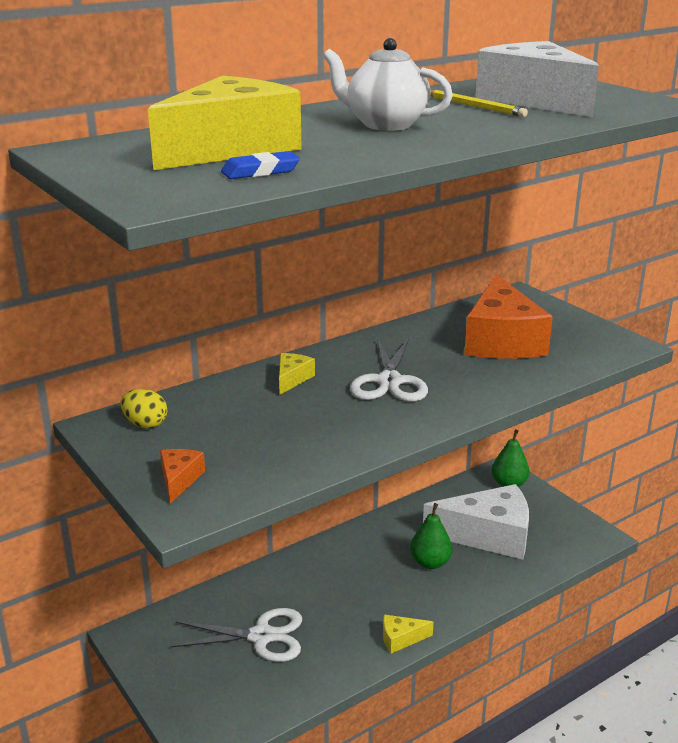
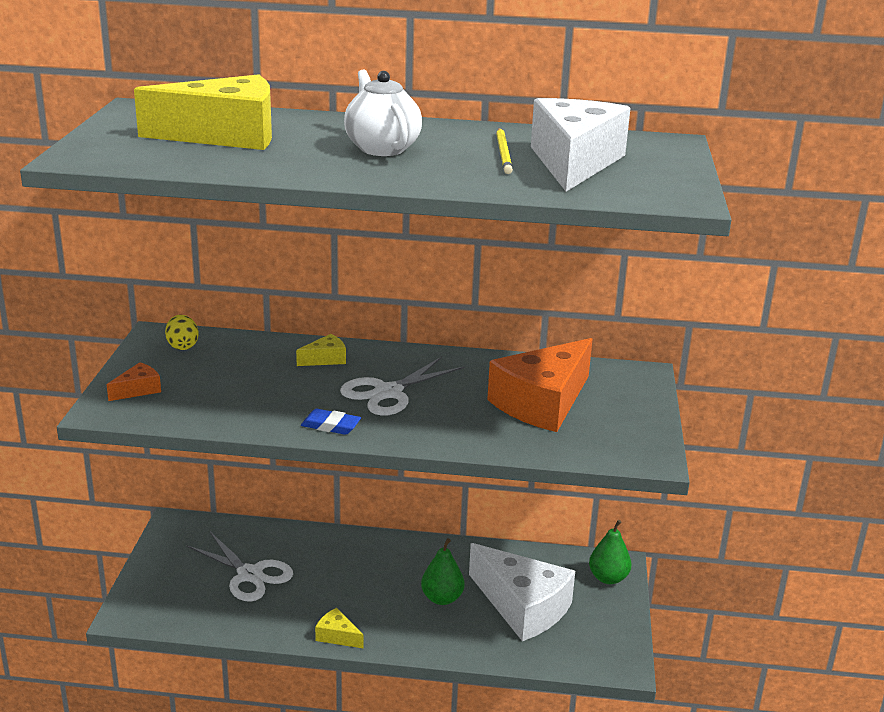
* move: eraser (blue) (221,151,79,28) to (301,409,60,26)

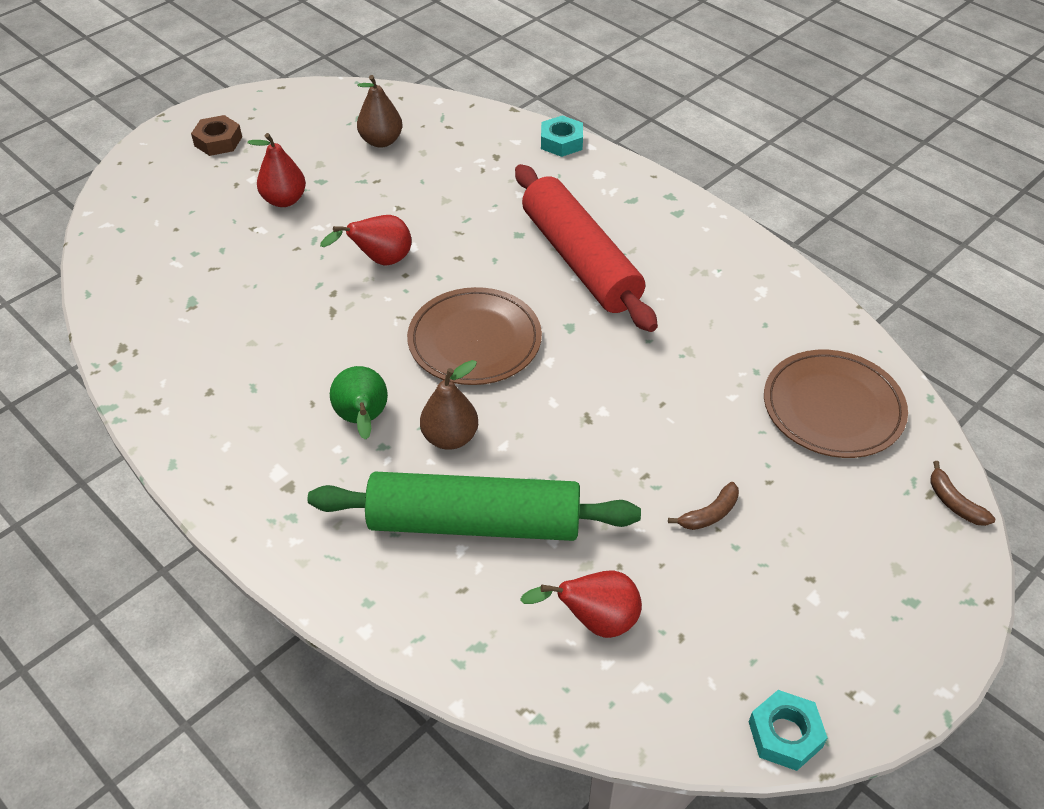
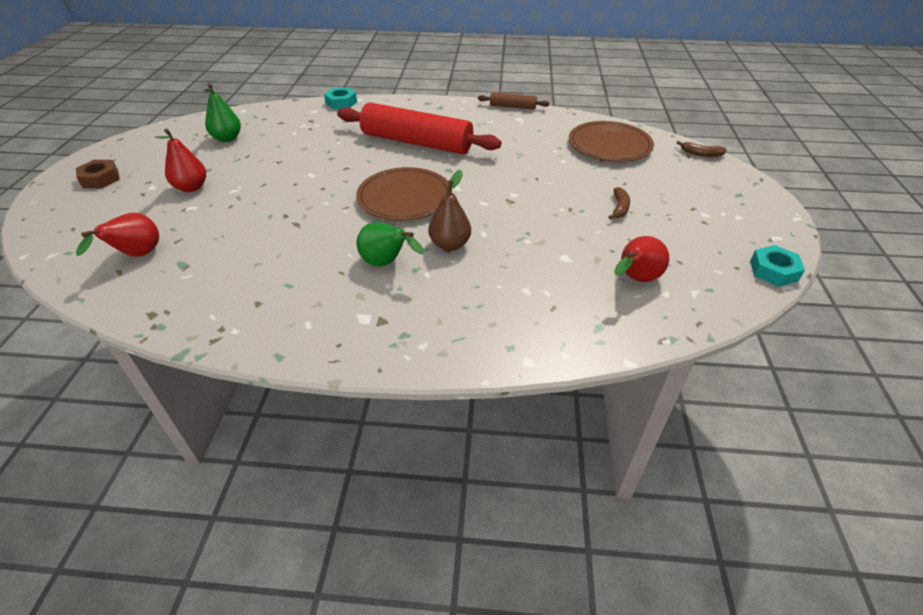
* delete: rolling pin (green) (308,472,333,69)
* move: pear fruit (scarlet) (320,215,91,50) to (76,213,83,44)
* recolor: pear fruit (russet) (357,75,45,73) to pear fruit (green) (204,83,37,59)
* insert: rolling pin (russet) (478,92,72,18)

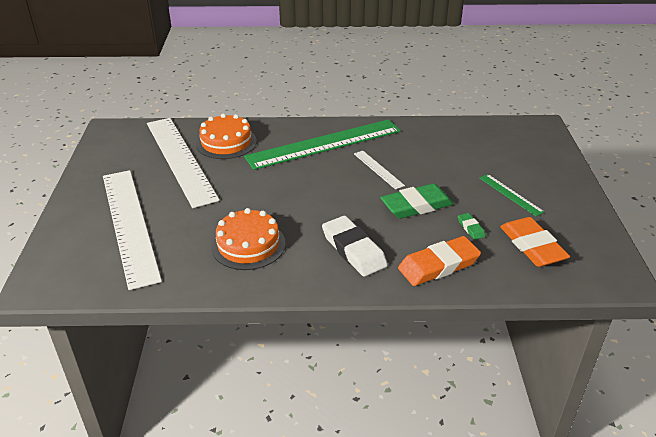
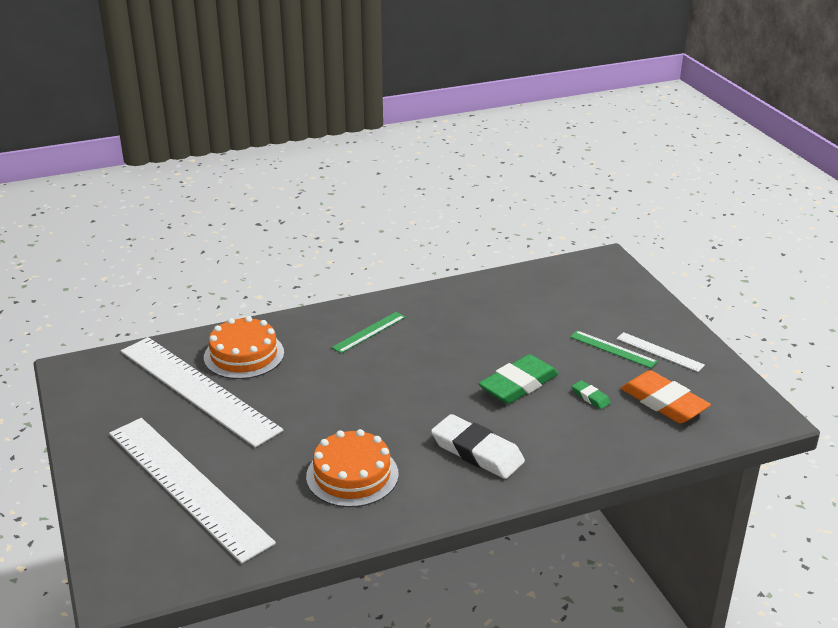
* resize: measuring stick (green) (244,119,157,51) = (332,312,73,41) x0.43
* move: measuring stick (pure white) (354,151,51,39) to (616,332,89,40)
* delete: eraser (orange) (398,236,83,50)

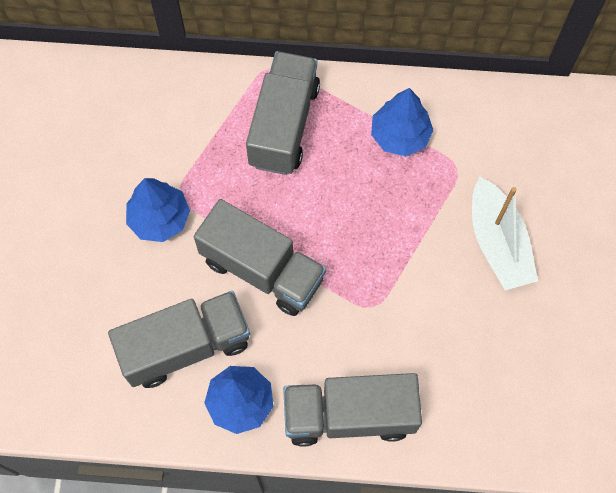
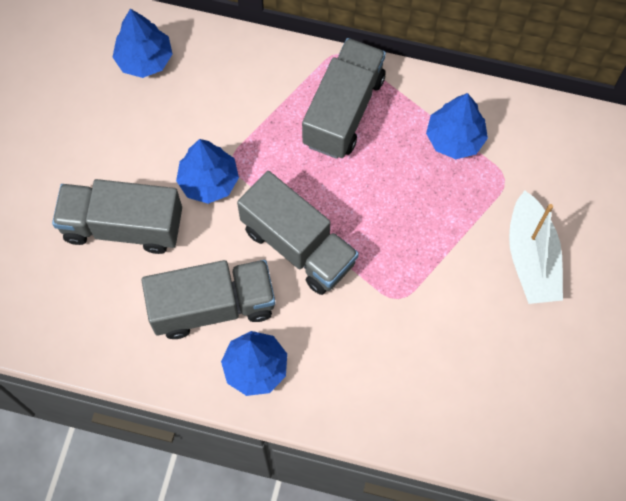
* move: truck (ash-grey) (283,373,139,74) to (52,179,130,75)
* insert: toy tree (blue) (113,9,59,69)

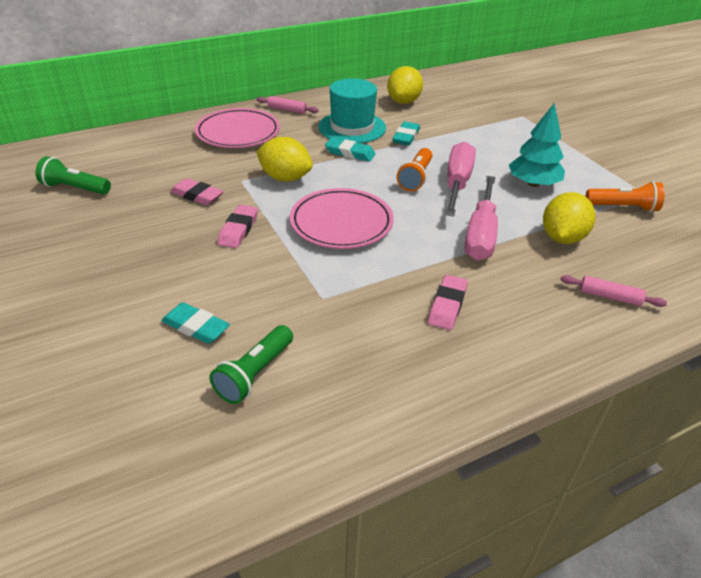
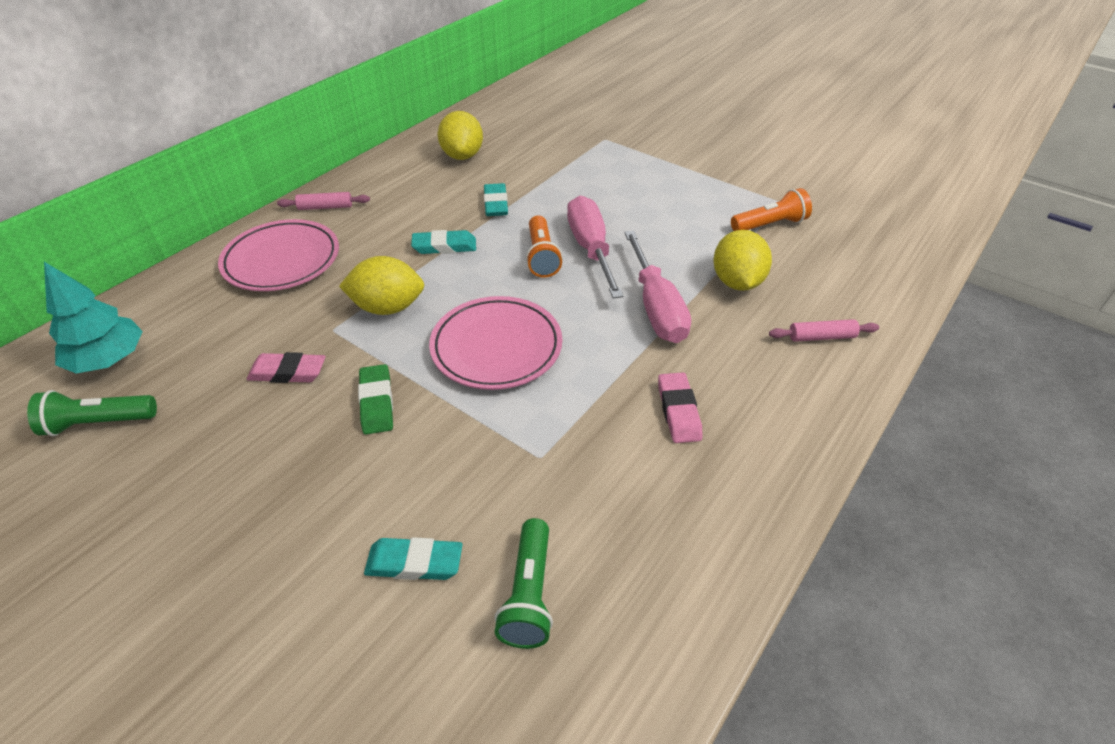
* recolor: eraser (rosy) (217,205,41,43) to eraser (green) (358,364,35,71)
* delete: hat (turquoise) (318,78,68,65)
* move: toy tree (turquoise) (509,103,56,84) to (44,262,99,112)

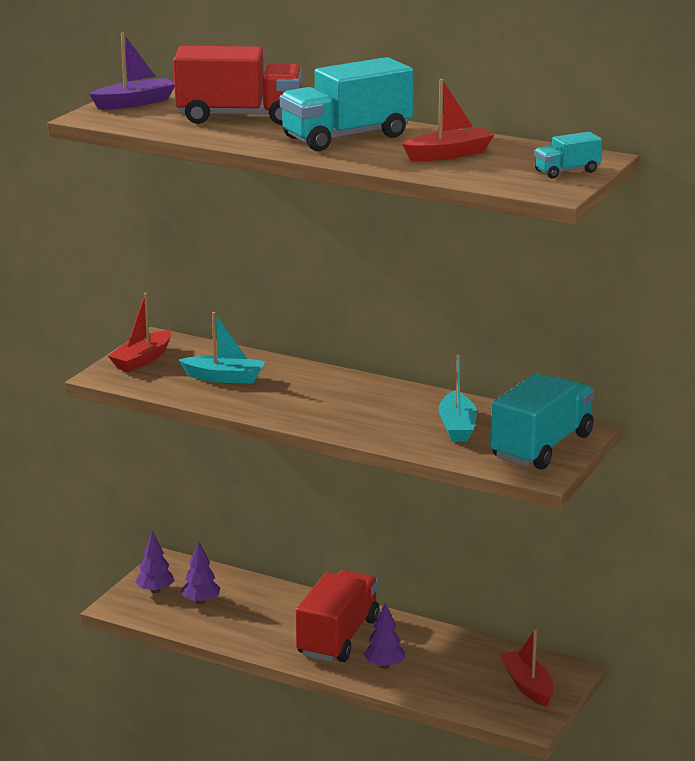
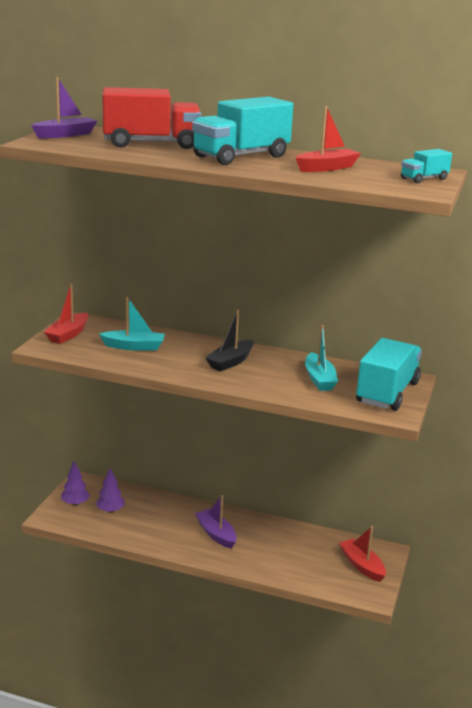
* replace: truck (scarlet) (296,570,83,92) to sailboat (purple) (195,495,42,54)
* delete: toy tree (purple) (364,602,41,67)
* insert: sailboat (jet-black) (205,310,49,62)

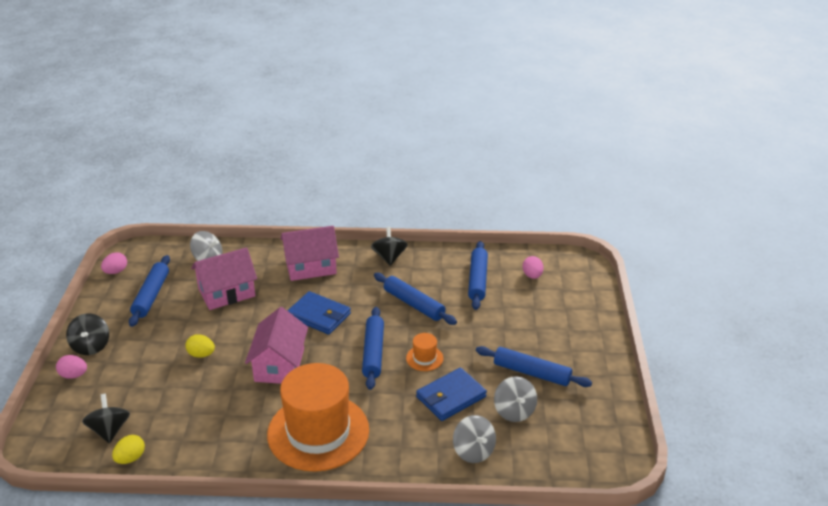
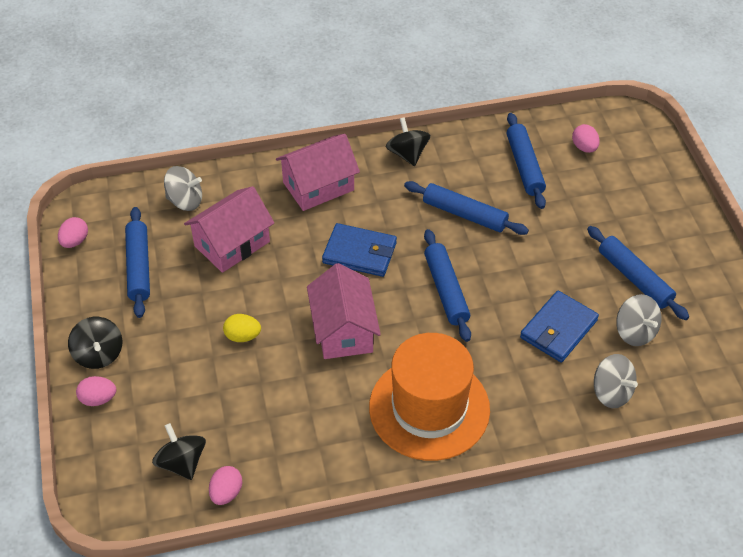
* recolor: egg (bright yellow) (112,435,33,29) to egg (rosy) (209,466,33,39)
* delete: hat (orange) (406,333,37,38)
* rotate: rolling pin (blue) (476,346,116,41) = (587,226,102,94) 45 degrees clockwise

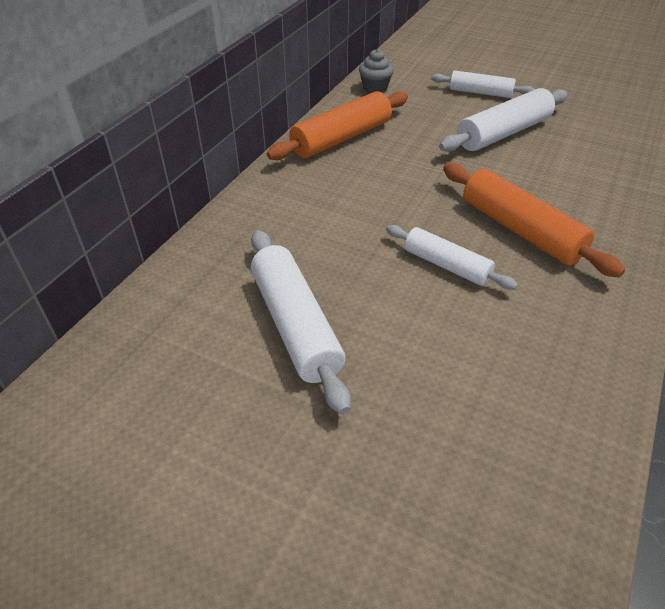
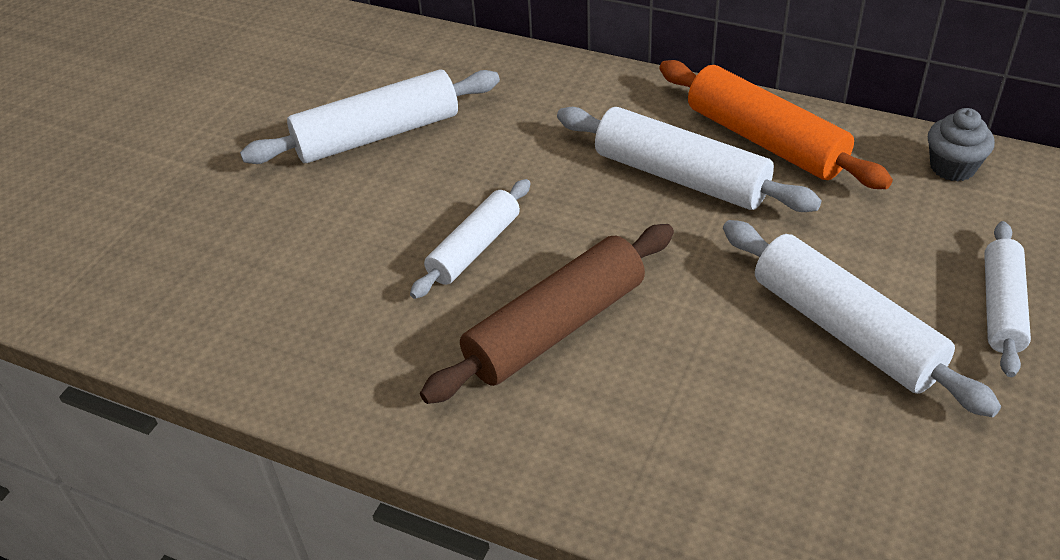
* recolor: rolling pin (orange) (443,163,182,114) to rolling pin (russet) (420,224,254,180)
* insert: rolling pin (pure white) (557,107,264,105)

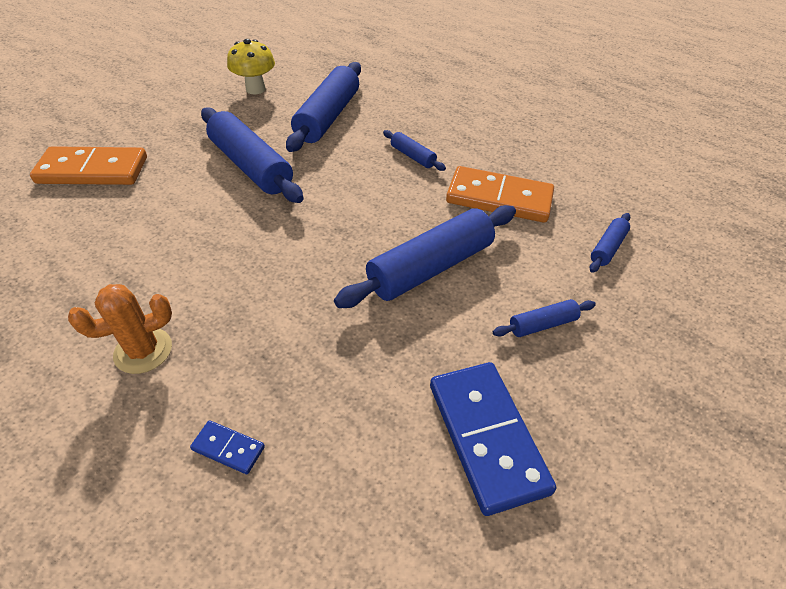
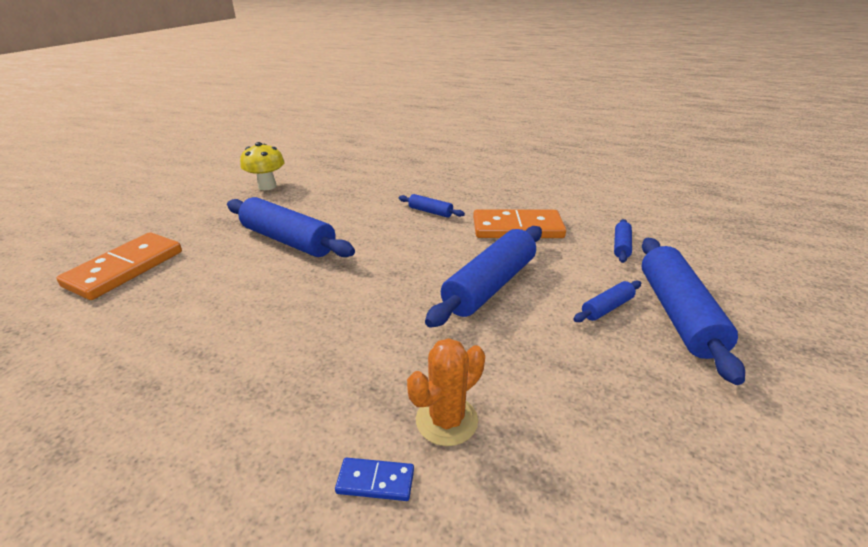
* rotate: domino piece (orange) (30,146,117,39) = (56,232,126,68) 45 degrees counterclockwise
* move: saguaro cactus (orange) (68,284,104,90) to (407,338,78,108)
* move: rolling pin (blue) (286,62,75,90) to (641,238,104,147)
* delete: domino piece (blue) (430,362,126,154)

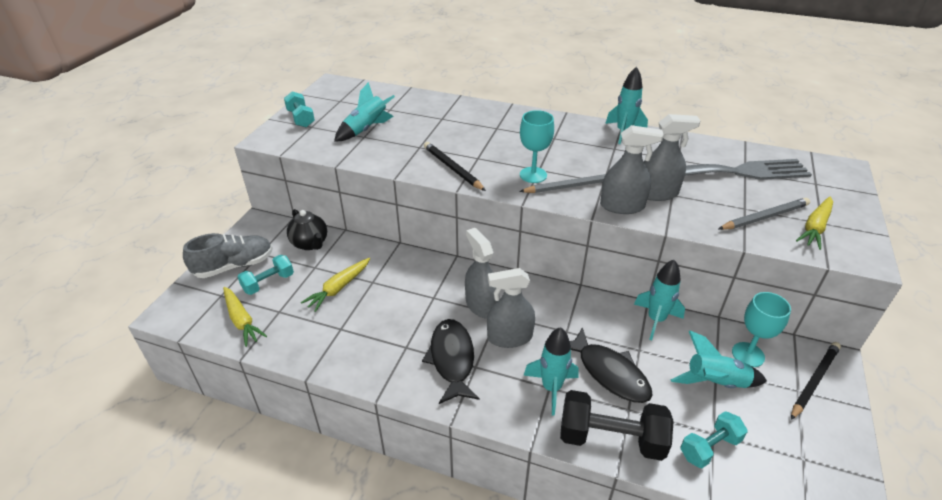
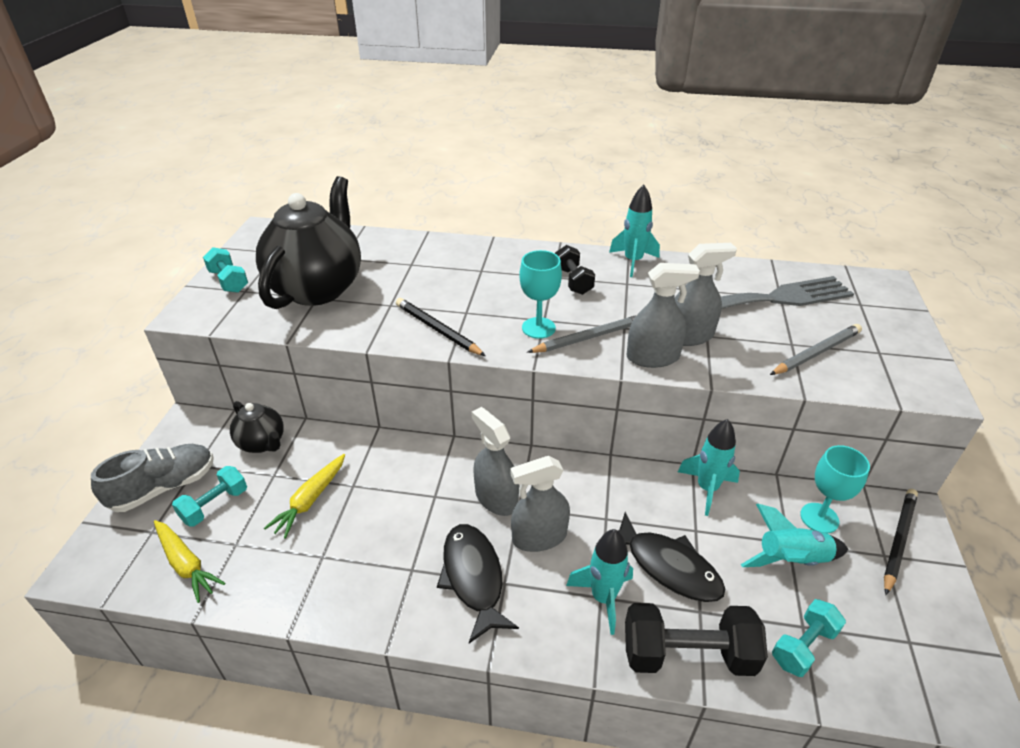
* replace: toy rocket (turquoise) (334,82,61,60) to tea pot (jet-black) (256,176,105,133)
* delete: toy carrot (bright yellow) (796,197,37,53)
* insert: free weight (jet-black) (555,245,40,50)

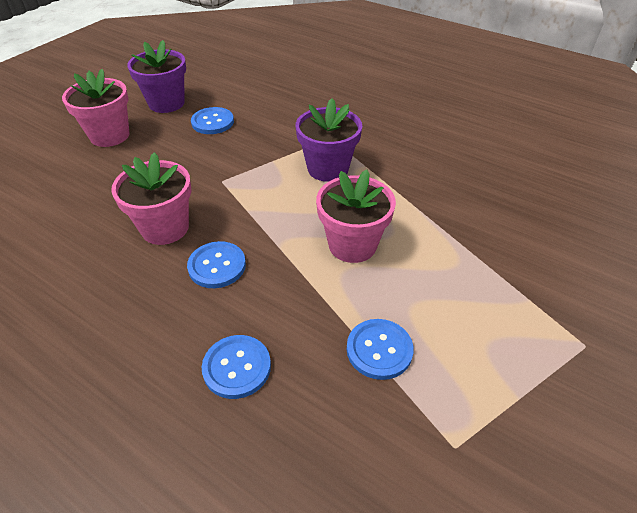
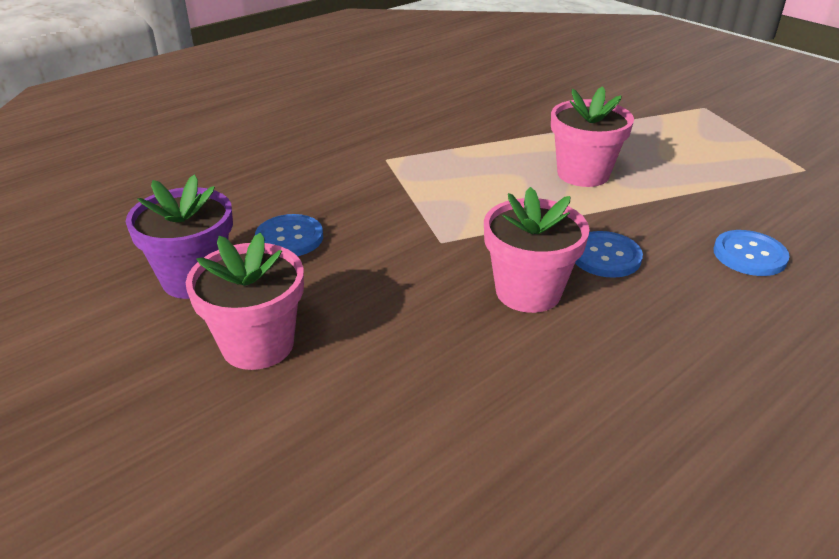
* delete: flower pot (purple) (296,98,66,84)
* delete: shirt button (blue) (347,319,67,61)

